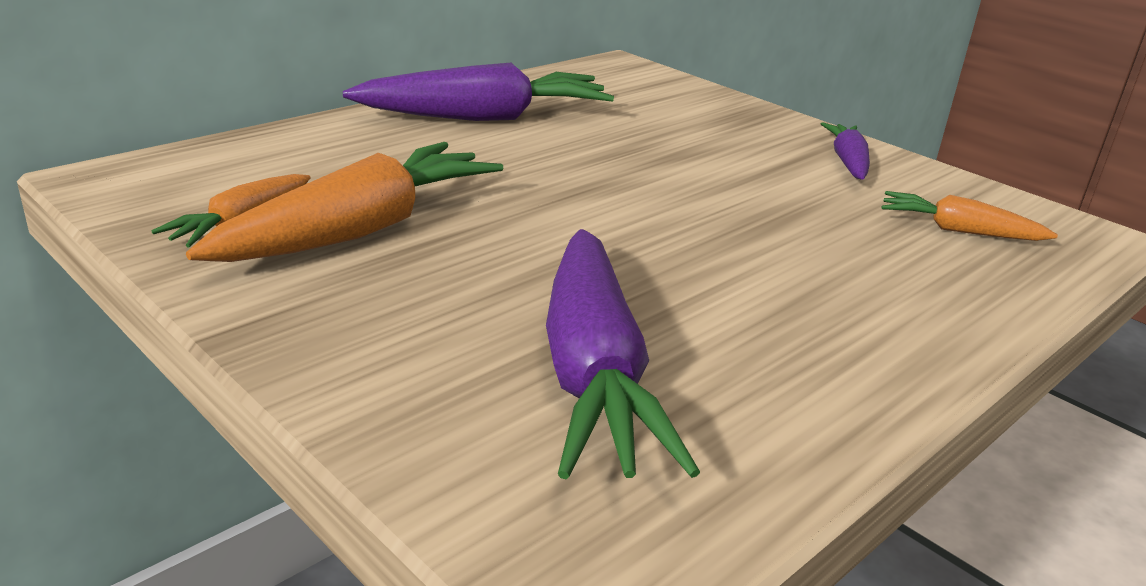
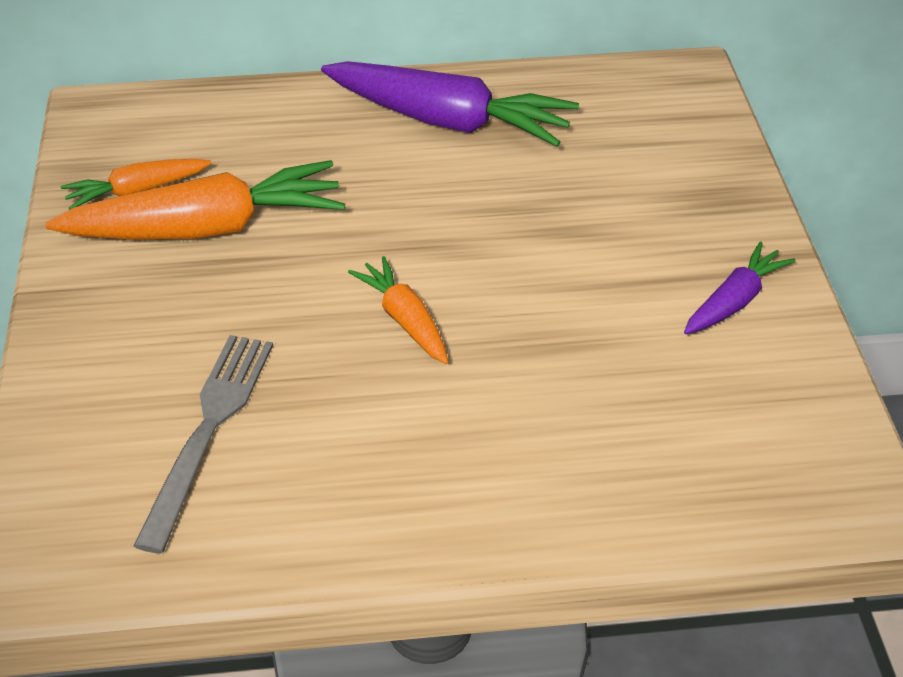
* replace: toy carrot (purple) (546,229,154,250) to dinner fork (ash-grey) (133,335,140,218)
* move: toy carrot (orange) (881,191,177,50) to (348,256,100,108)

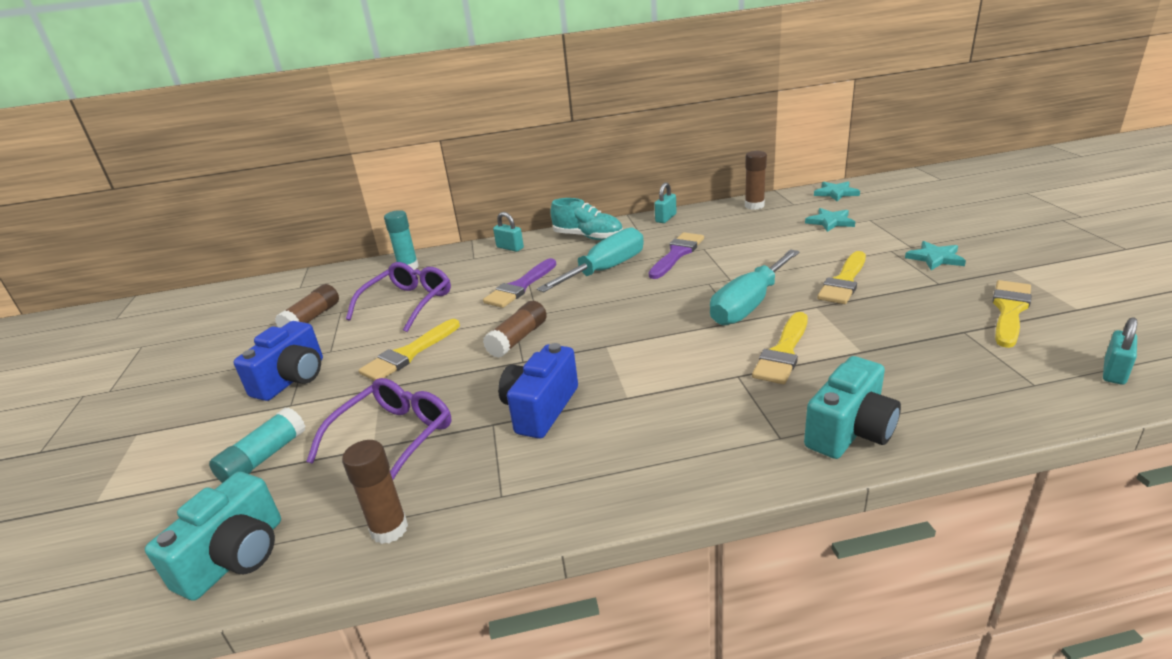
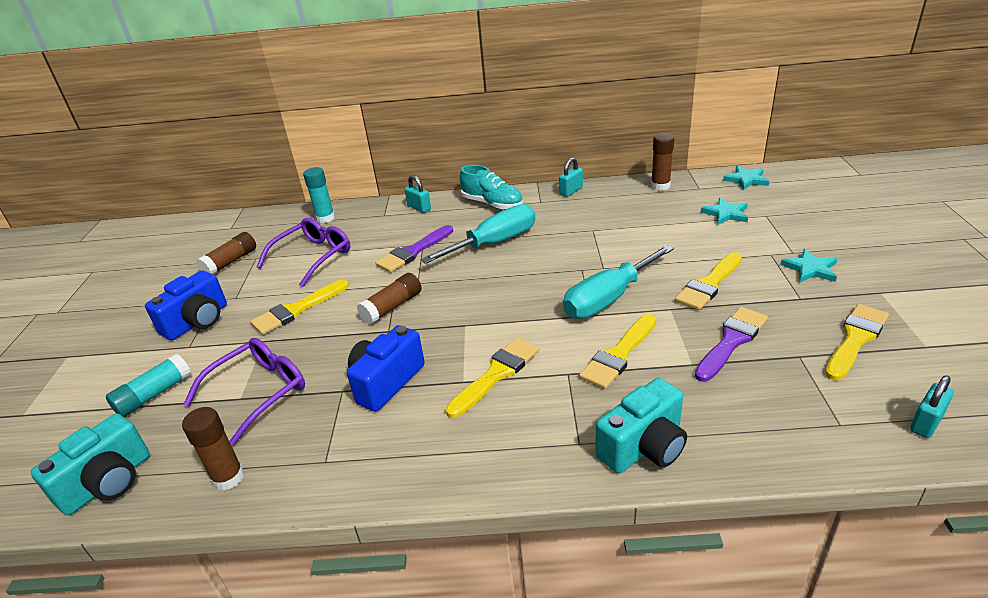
* move: paint brush (purple) (649,232,55,47) to (695,307,73,75)
* insert: paint brush (bright yellow) (446,337,93,81)

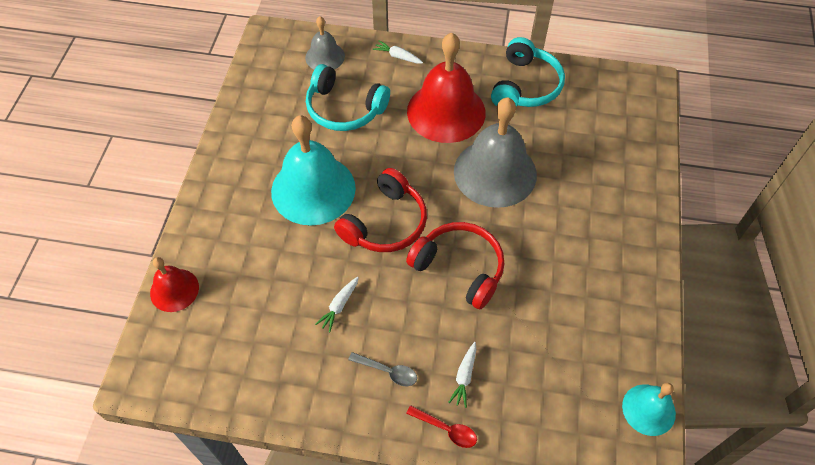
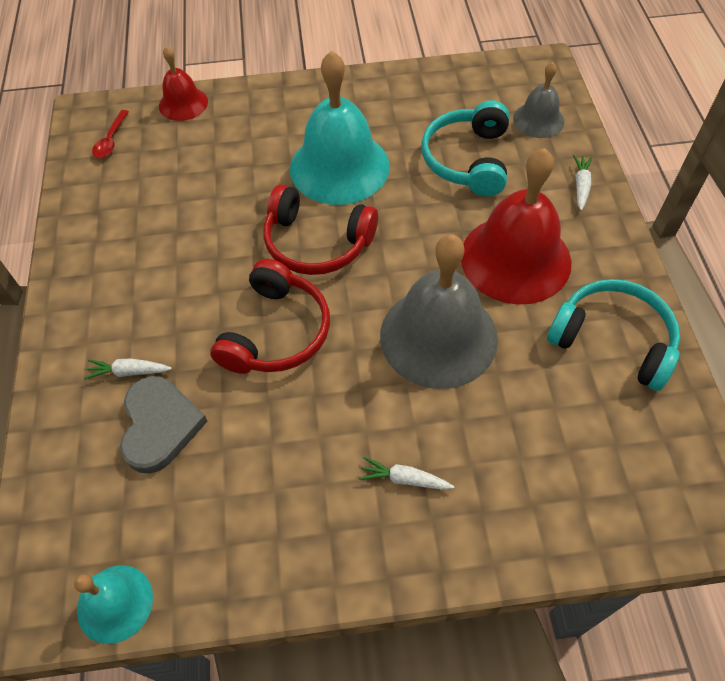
* move: toy carrot (pure white) (315,277,44,55) to (359,457,95,33)
* delete: teaspoon (ash-grey) (348,352,69,34)
* move: teaspoon (scarlet) (406,405,71,43) to (92,110,37,48)
* rotate: over-ear headphones (turquoise) (491,37,74,70) = (547,279,133,112) 150 degrees counterclockwise
* insert: love heart (ash-grey) (120,376,88,97)

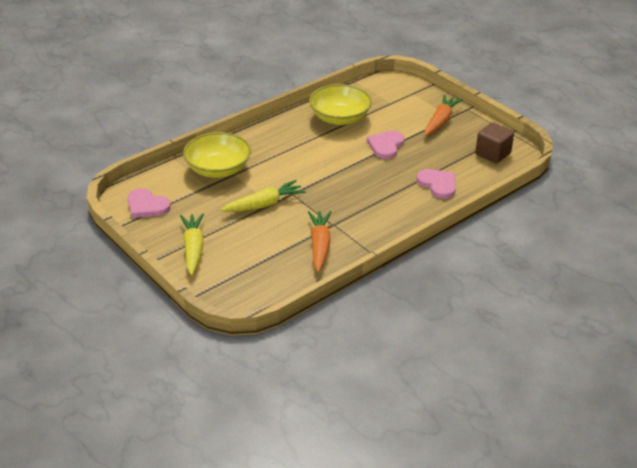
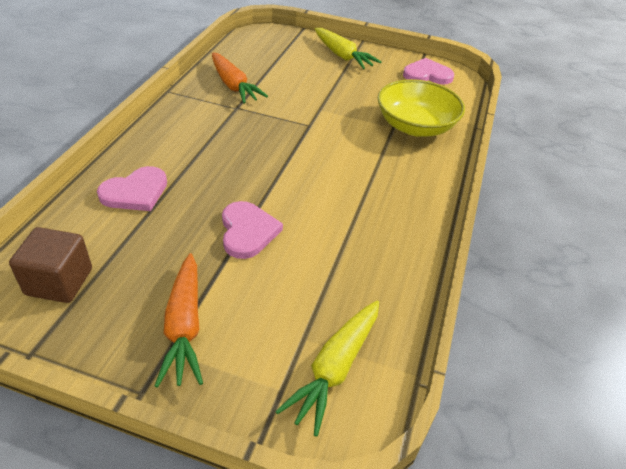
* move: toy carrot (bright yellow) (221,180,85,32) to (275,300,104,137)
* delete: deep dish (bright yellow) (309,84,63,41)
* rotate: love heart (rosy) (416,169,40,30) = (97,166,70,45) 60 degrees counterclockwise

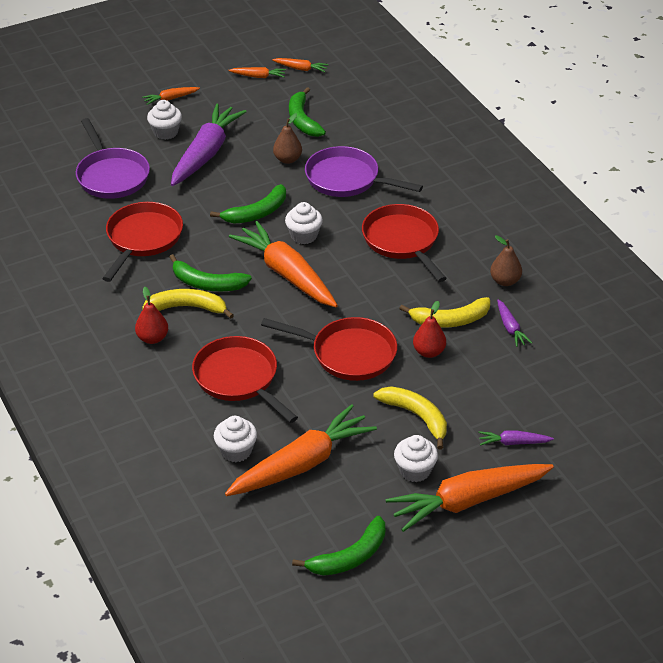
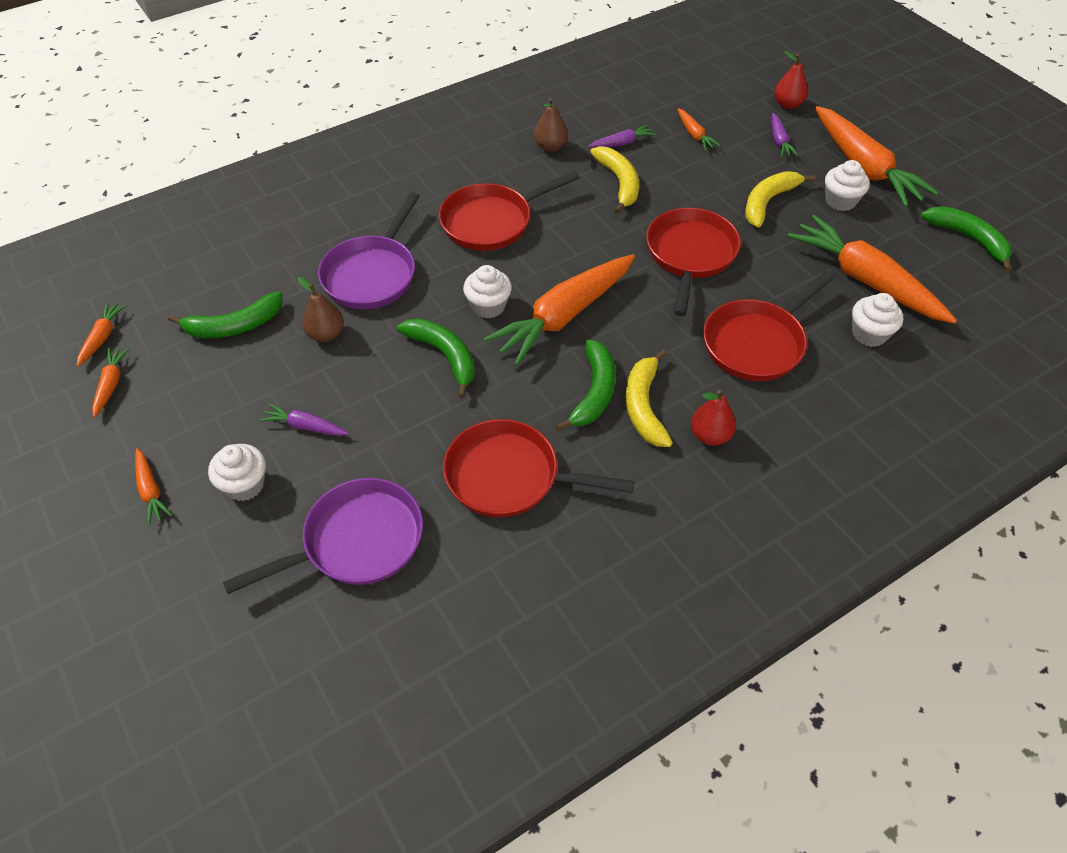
* resize: toy carrot (purple) (171,104,76,82) = (259,404,90,32) x0.44
* move: pear fruit (scarlet) (413,301,33,57) to (774,51,34,58)
* insert: toy carrot (orange) (678,108,42,43)

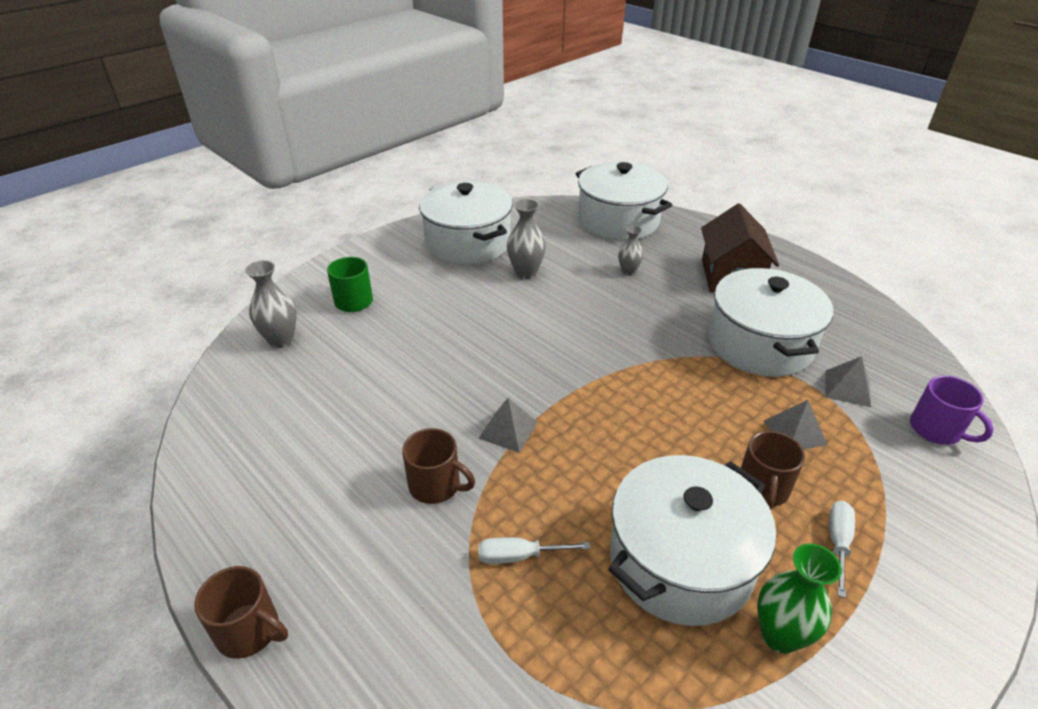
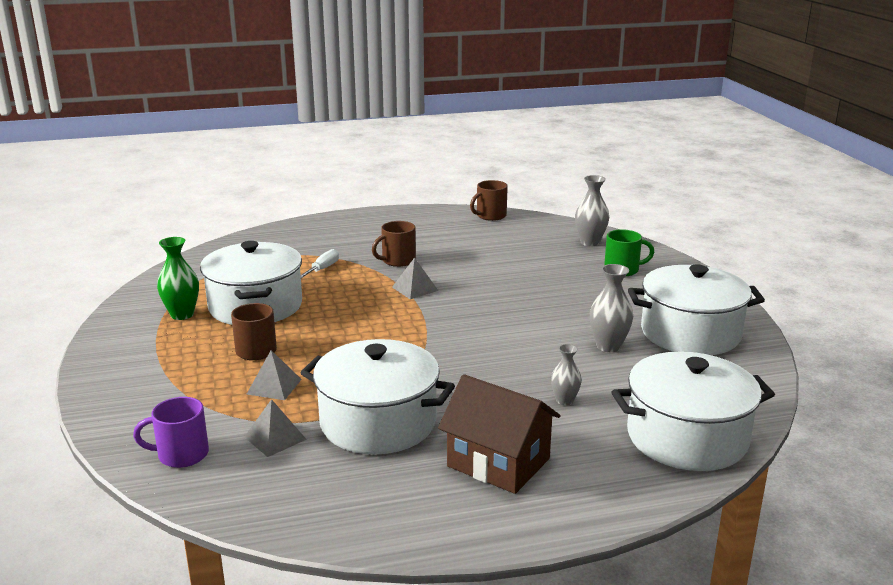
* move: tea mug (russet) (194,566,94,93) to (470,180,38,41)
* delete: flat screwdriver (pure white) (829,501,26,97)

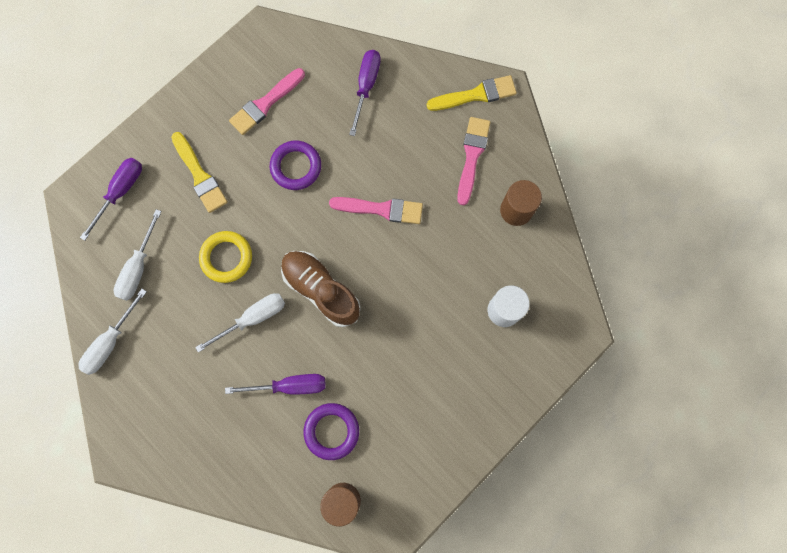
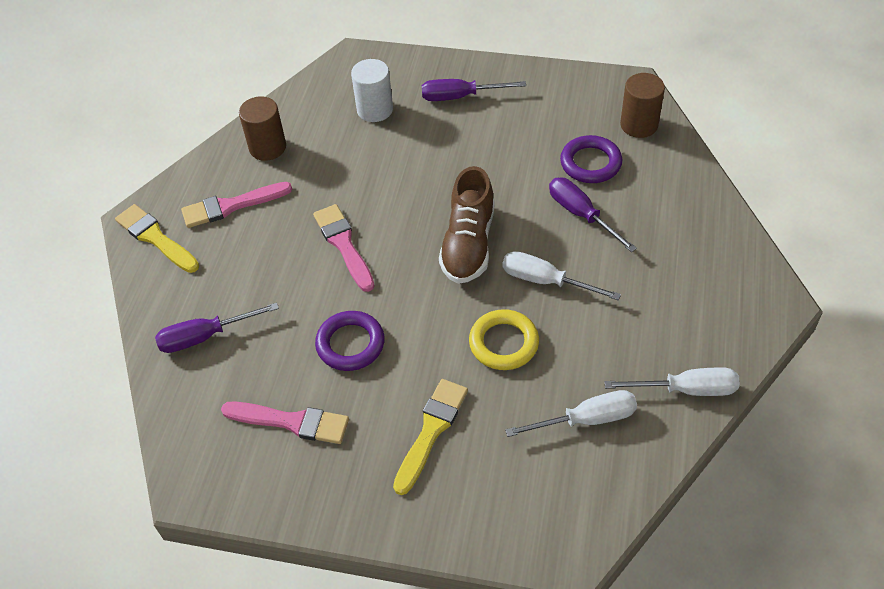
* move: flat screwdriver (purple) (80,158,62,83) to (422,79,104,22)

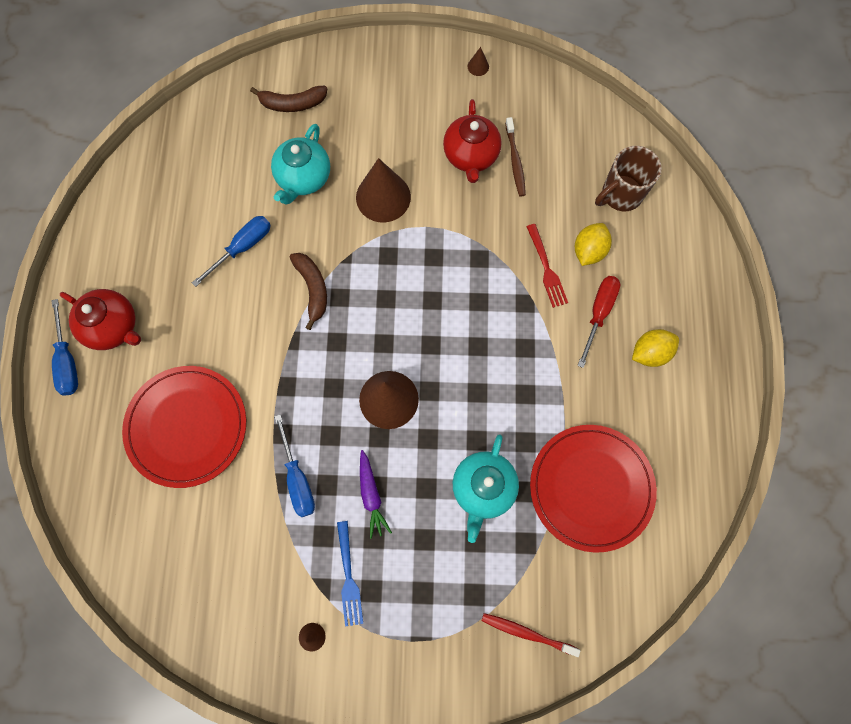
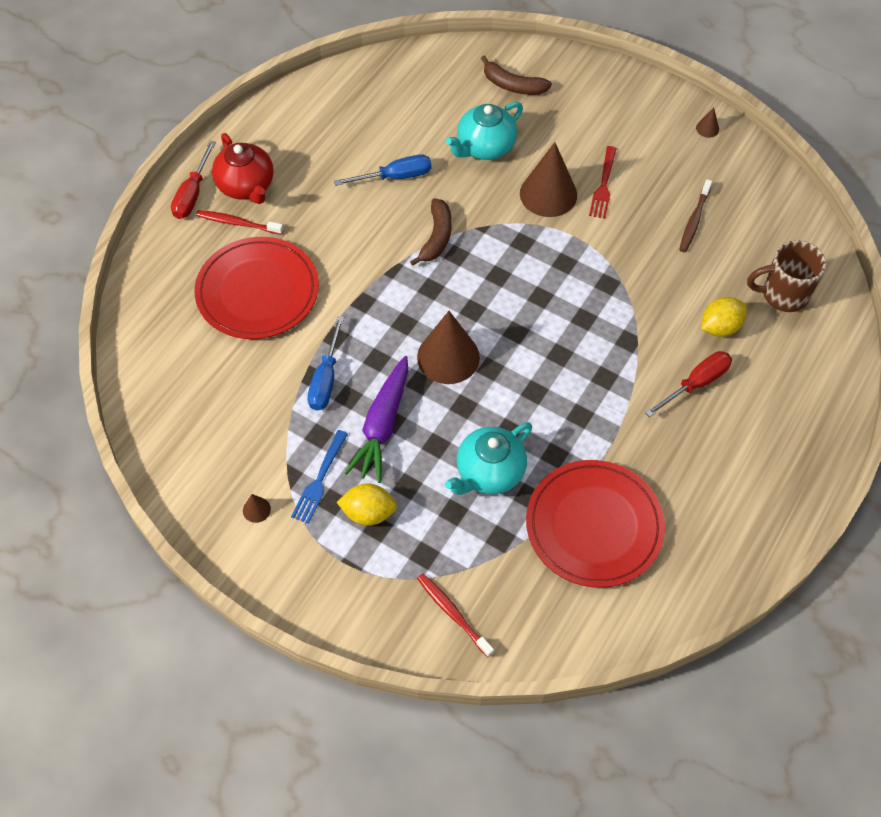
* recolor: flat screwdriver (blue) (51,299,27,97) to flat screwdriver (scarlet) (171,140,45,79)
* resize: toy carrot (purple) (360,450,32,89) = (344,356,64,127) x1.59
* delete: tea pot (scarlet) (443,99,59,84)
* move: dinner fork (scarlet) (526,224,42,84) to (589,146,28,73)
* move: citrus fruit (bright yellow) (632,329,47,38) to (337,484,60,42)
* insert: tooth brush (scarlet) (196,210,87,25)

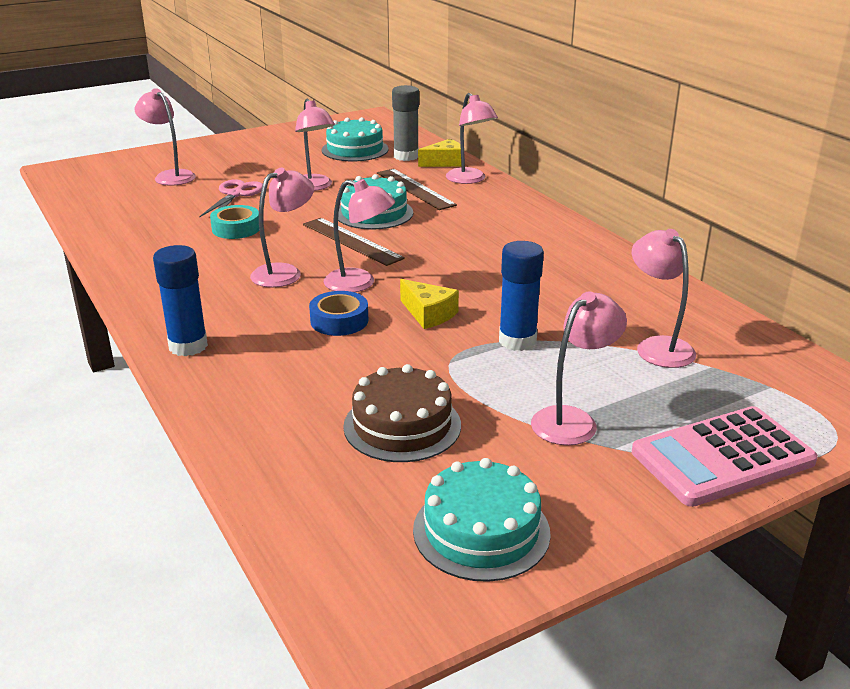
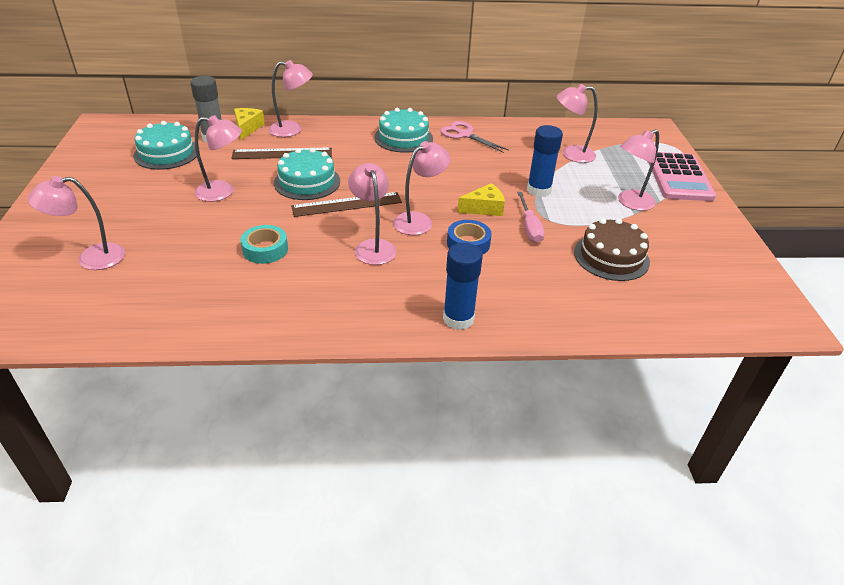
* move: pair of scissors (rosy) (199,179,64,39) to (440,121,69,32)
* move: gateau (turquoise) (413,458,138,124) to (374,108,59,45)
* rotate: desk lamp (rosy) (531,292,96,154) = (618,129,41,82) 105 degrees counterclockwise
* insert: flat screwdriver (rosy) (517,192,28,51)

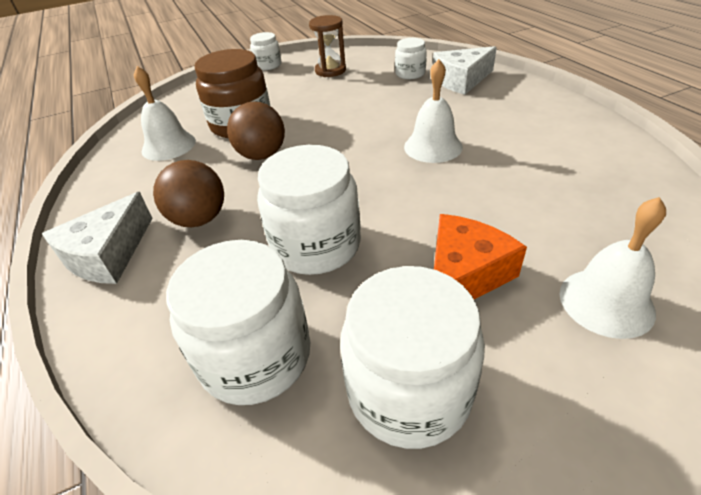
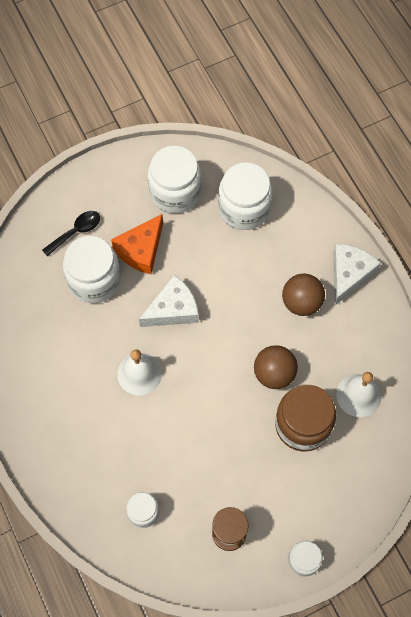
* move: preserve jar (pure white) (257,145,104,130) to (63,236,58,67)
* move: cheese (pure white) (433,46,64,49) to (139,274,60,53)
* replace: hand bell (pure white) (560,197,106,142) to teaspoon (jet-black) (42,211,58,45)

